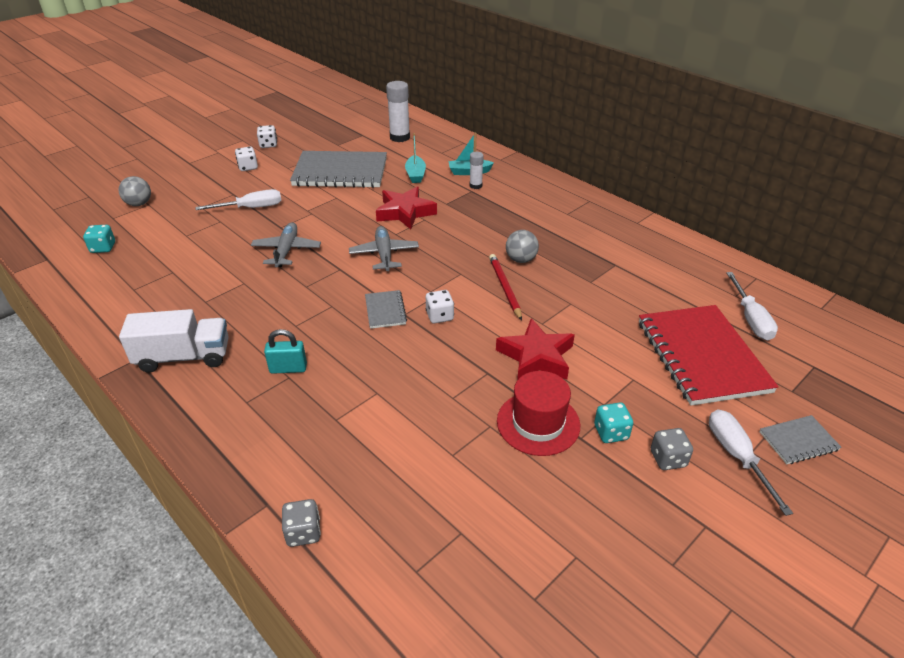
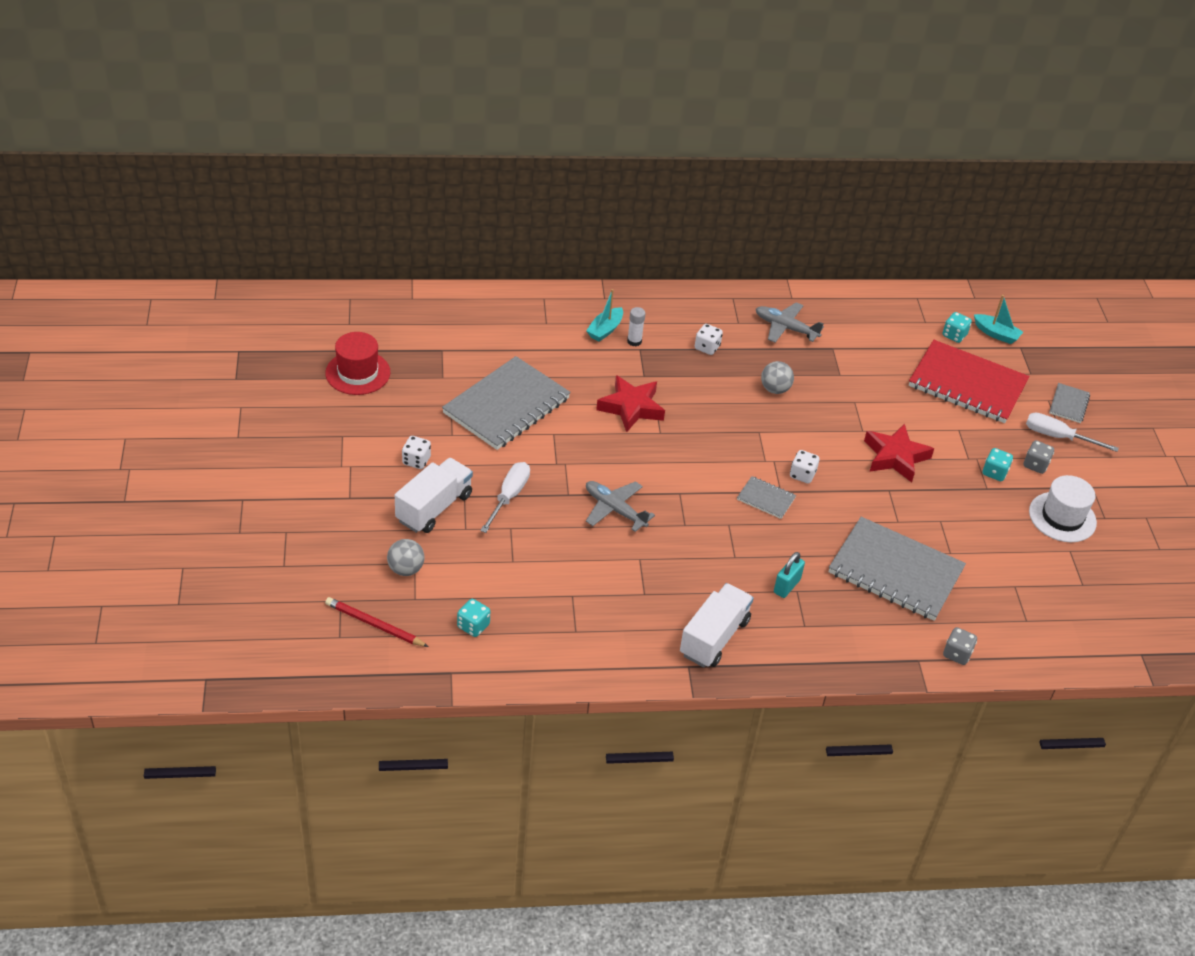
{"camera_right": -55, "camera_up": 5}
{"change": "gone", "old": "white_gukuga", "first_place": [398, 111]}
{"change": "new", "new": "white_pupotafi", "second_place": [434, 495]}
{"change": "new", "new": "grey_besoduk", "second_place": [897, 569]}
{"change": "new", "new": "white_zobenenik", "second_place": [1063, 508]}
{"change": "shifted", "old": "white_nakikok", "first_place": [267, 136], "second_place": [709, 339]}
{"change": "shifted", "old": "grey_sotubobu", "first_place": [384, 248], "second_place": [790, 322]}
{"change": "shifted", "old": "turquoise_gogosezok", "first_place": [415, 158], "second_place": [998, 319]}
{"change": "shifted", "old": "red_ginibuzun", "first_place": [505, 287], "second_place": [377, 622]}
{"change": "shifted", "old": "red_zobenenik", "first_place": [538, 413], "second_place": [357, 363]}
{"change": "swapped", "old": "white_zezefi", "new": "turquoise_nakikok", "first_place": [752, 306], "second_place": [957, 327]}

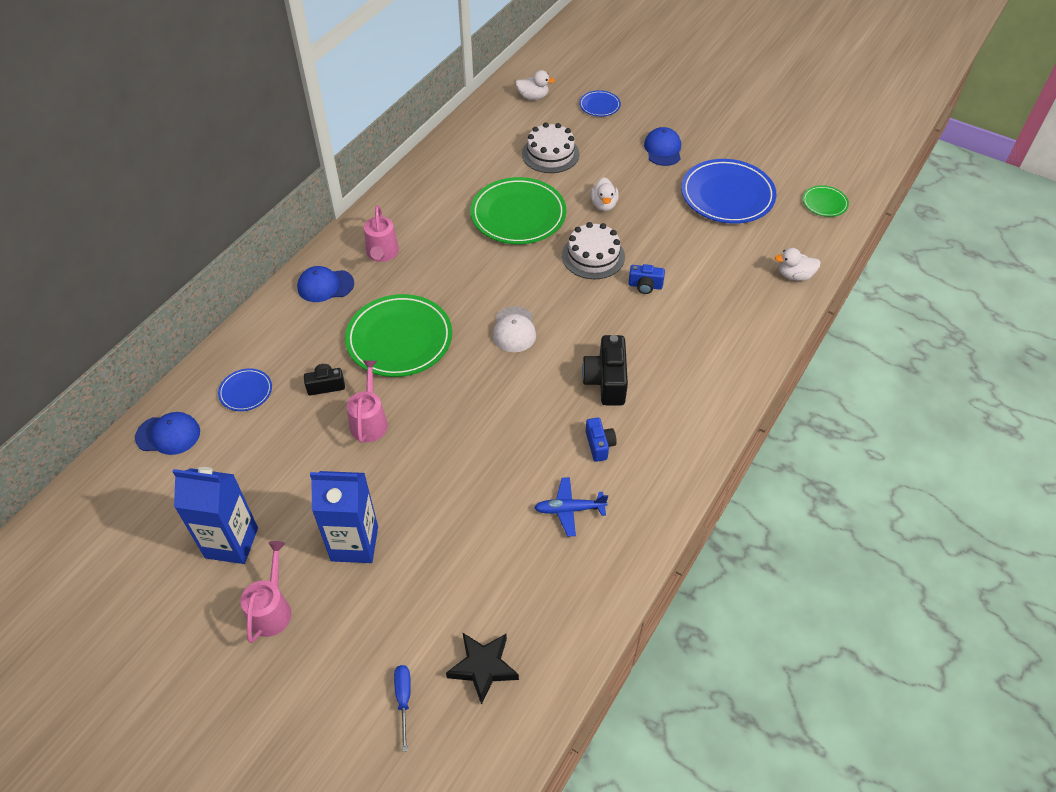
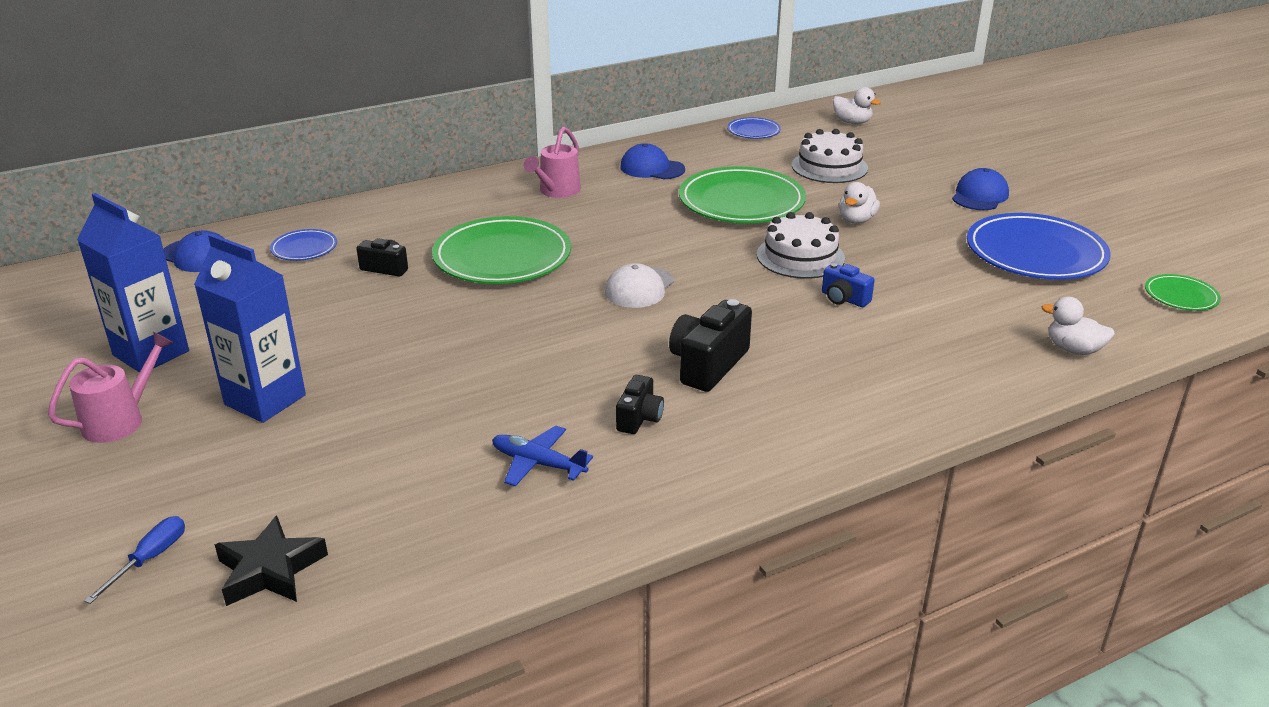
{"camera_right": 30, "camera_up": -20}
{"change": "gone", "old": "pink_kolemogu", "first_place": [367, 401]}
{"change": "shifted", "old": "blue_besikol", "first_place": [325, 284], "second_place": [652, 161]}
{"change": "shifted", "old": "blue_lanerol", "first_place": [600, 103], "second_place": [754, 128]}
{"change": "repainted", "old": "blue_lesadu", "new": "black_lesadu", "first_place": [601, 439], "second_place": [640, 404]}

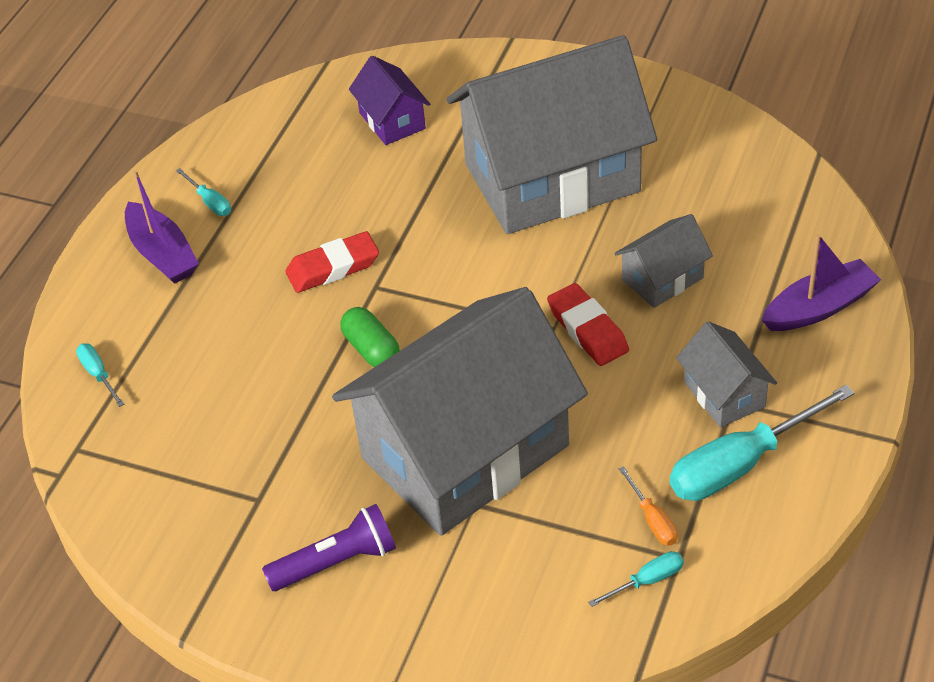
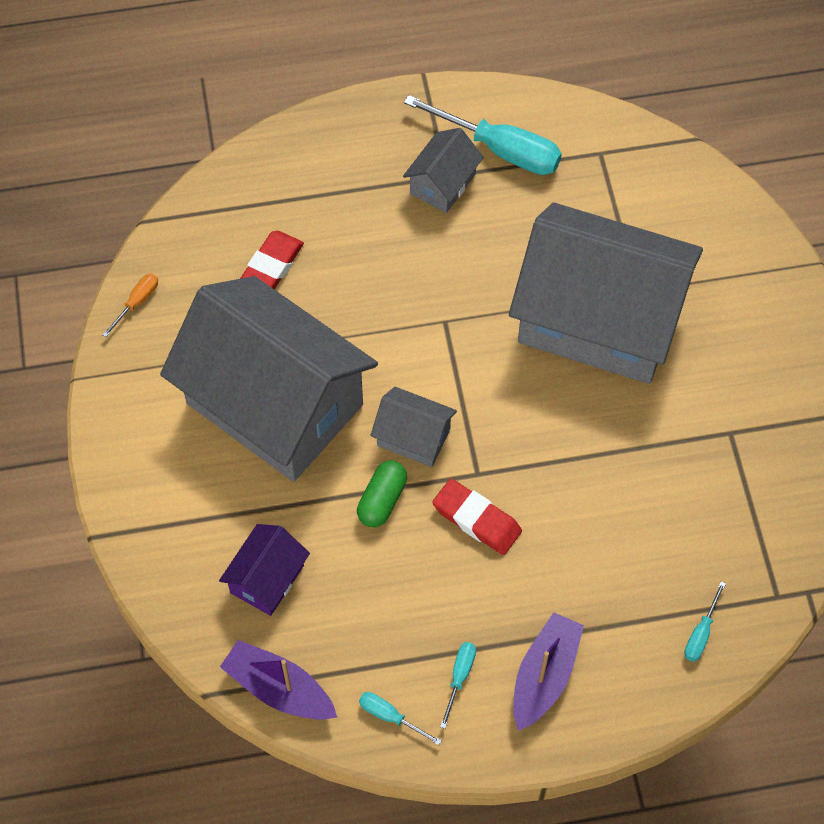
{"camera_right": -125, "camera_up": 15}
{"change": "gone", "old": "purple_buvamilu", "first_place": [329, 547]}
{"change": "shifted", "old": "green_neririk", "first_place": [370, 337], "second_place": [382, 493]}
{"change": "shifted", "old": "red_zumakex", "first_place": [588, 324], "second_place": [272, 260]}
{"change": "shifted", "old": "turquoise_zezefi", "first_place": [636, 579], "second_place": [400, 718]}
{"change": "shifted", "old": "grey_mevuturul", "first_place": [663, 261], "second_place": [414, 427]}
{"change": "shifted", "old": "orange_zezefi", "first_place": [648, 506], "second_place": [130, 305]}
{"change": "shifted", "old": "purple_gogosezok", "first_place": [821, 282], "second_place": [278, 680]}

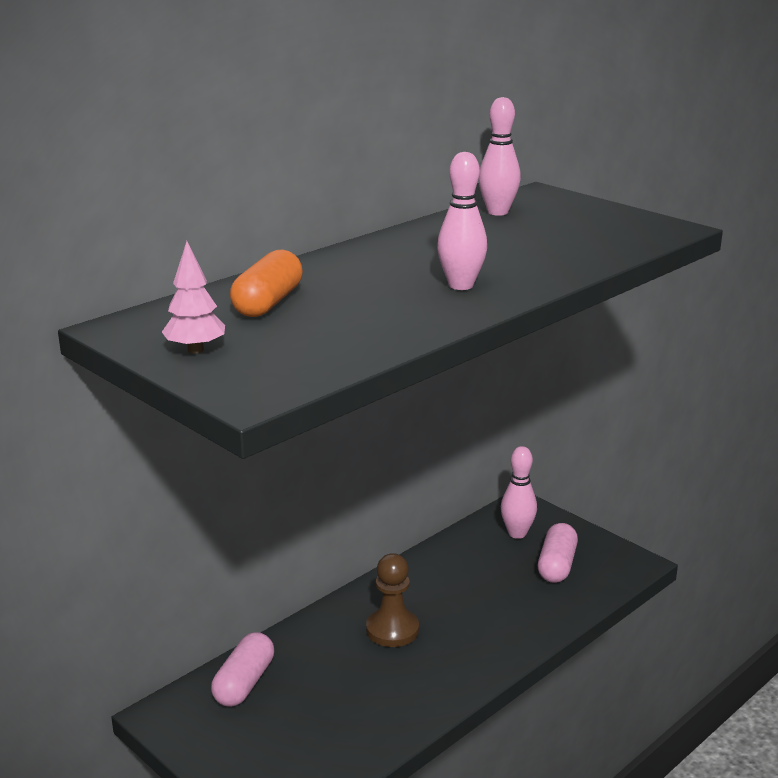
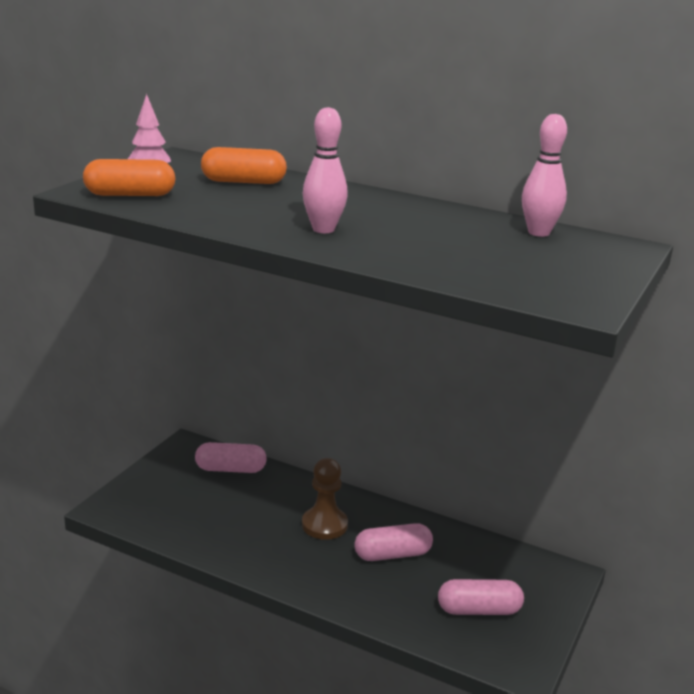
{"camera_right": 70, "camera_up": 0}
{"change": "gone", "old": "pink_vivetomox", "first_place": [519, 492]}
{"change": "new", "new": "orange_neririk", "second_place": [129, 177]}
{"change": "new", "new": "pink_neririk", "second_place": [393, 542]}

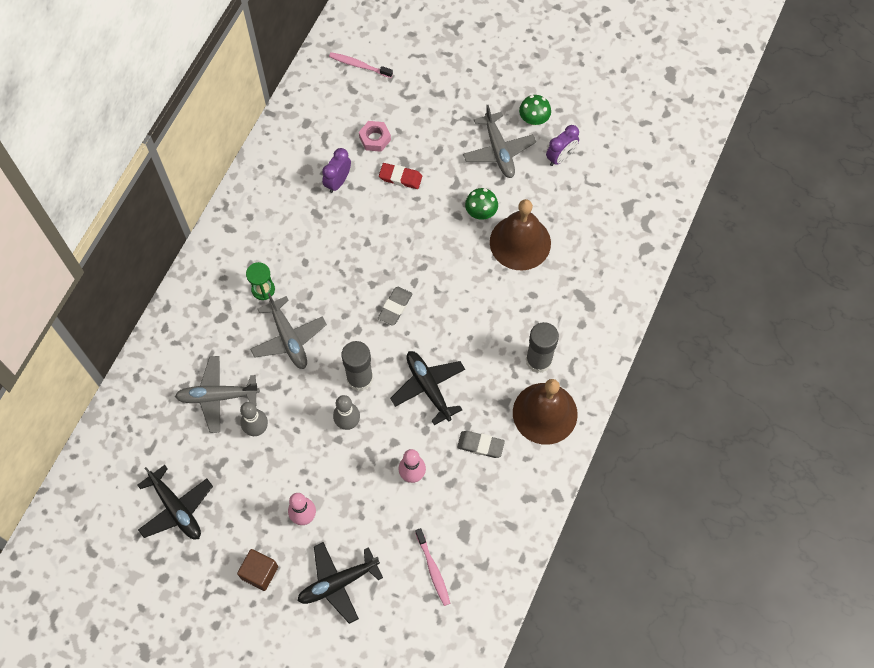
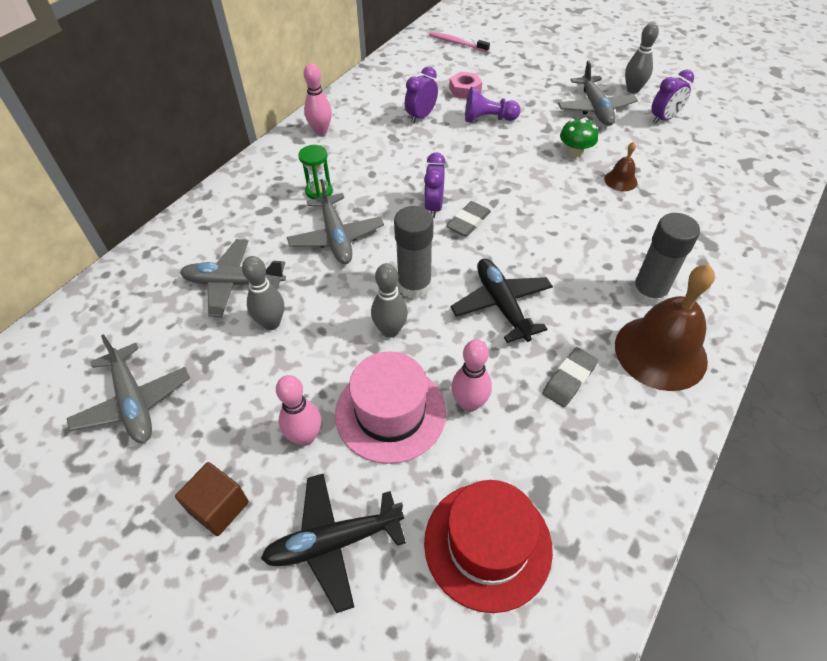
{"camera_right": 10, "camera_up": -15}
{"change": "new", "new": "pink_vivetomox", "second_place": [318, 99]}
{"change": "new", "new": "pink_zobenenik", "second_place": [390, 407]}
{"change": "new", "new": "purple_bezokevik", "second_place": [435, 185]}
{"change": "swapped", "old": "red_zumakex", "new": "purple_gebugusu", "first_place": [400, 176], "second_place": [493, 104]}
{"change": "swapped", "old": "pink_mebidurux", "new": "red_zobenenik", "first_place": [432, 567], "second_place": [488, 546]}
{"change": "swapped", "old": "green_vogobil", "new": "grey_vivetomox", "first_place": [535, 110], "second_place": [642, 58]}
{"change": "repainted", "old": "black_sotubobu", "new": "grey_sotubobu", "first_place": [175, 502], "second_place": [128, 388]}
{"change": "rotated", "old": "grey_zumakex", "first_place": [481, 444], "second_place": [570, 377], "degrees": -75}
{"change": "scaled", "old": "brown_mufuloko", "first_place": [520, 235], "second_place": [620, 166], "factor": 0.45}

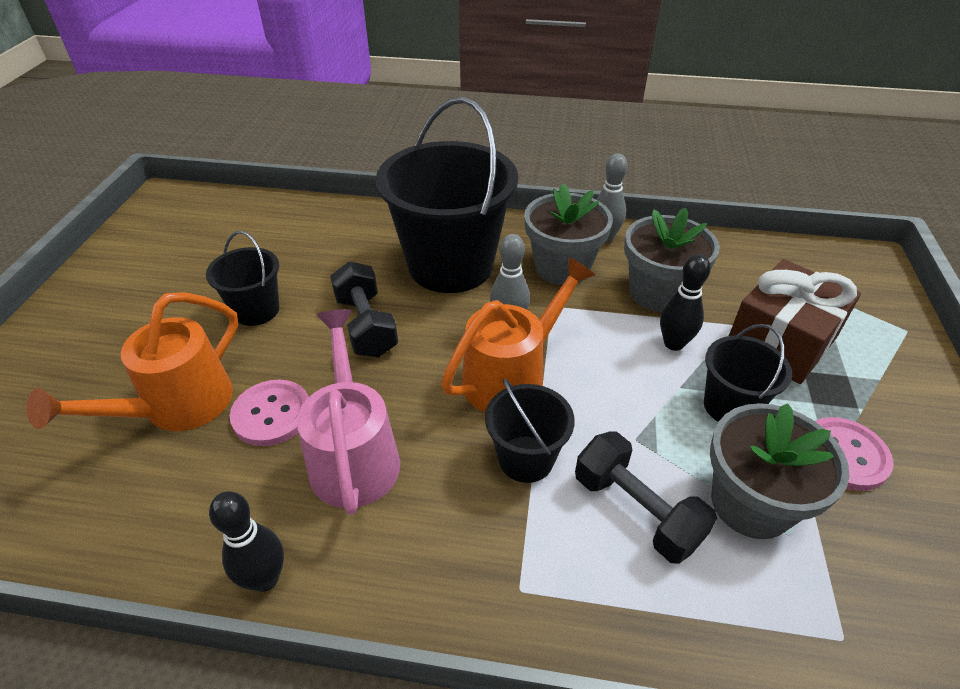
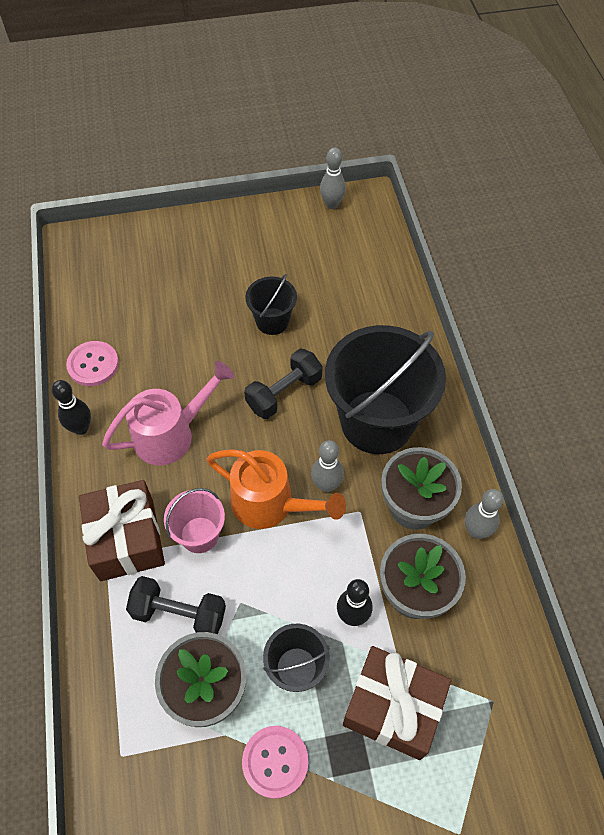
{"camera_right": 70, "camera_up": 15}
{"change": "gone", "old": "orange_kolemogu", "first_place": [132, 361]}
{"change": "new", "new": "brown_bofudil", "second_place": [122, 530]}
{"change": "new", "new": "grey_vivetomox", "second_place": [333, 178]}
{"change": "shifted", "old": "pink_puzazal", "first_place": [269, 413], "second_place": [92, 363]}
{"change": "repainted", "old": "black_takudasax", "new": "pink_takudasax", "first_place": [530, 431], "second_place": [194, 520]}
{"change": "rotated", "old": "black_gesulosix", "first_place": [646, 497], "second_place": [176, 605], "degrees": 75}

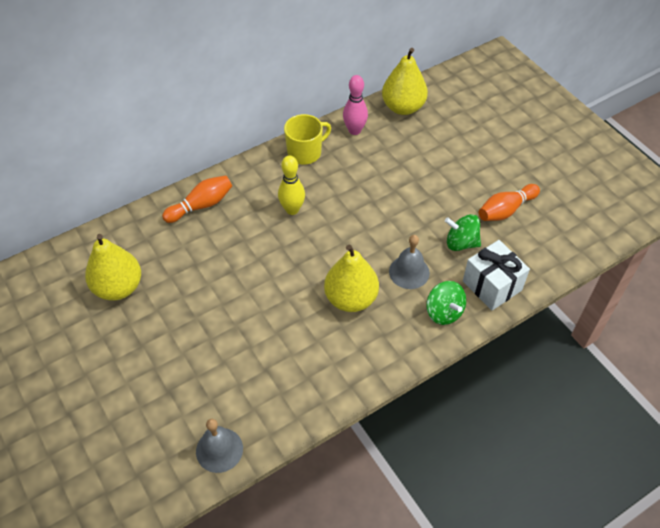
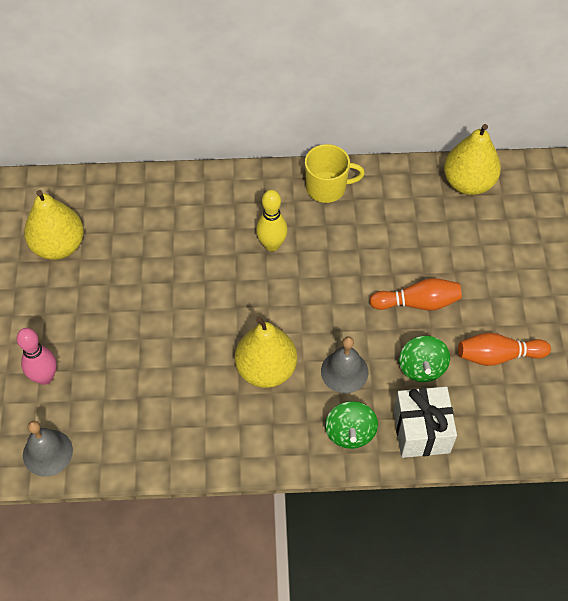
{"camera_right": 30, "camera_up": 5}
{"change": "shifted", "old": "orange_vivetomox", "first_place": [197, 199], "second_place": [415, 294]}
{"change": "shifted", "old": "pink_vivetomox", "first_place": [355, 105], "second_place": [36, 356]}
{"change": "rotated", "old": "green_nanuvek", "first_place": [463, 232], "second_place": [424, 359], "degrees": -135}

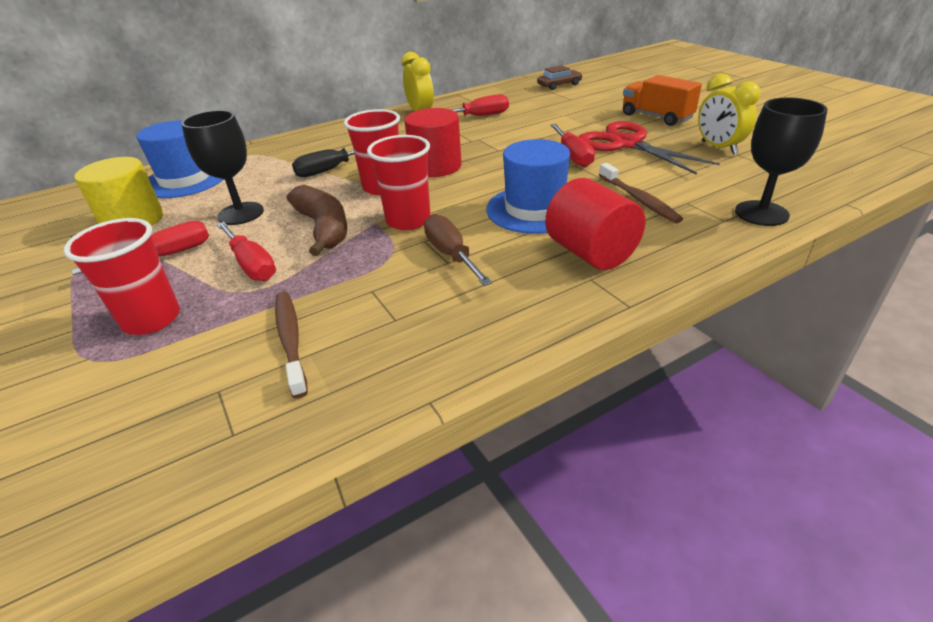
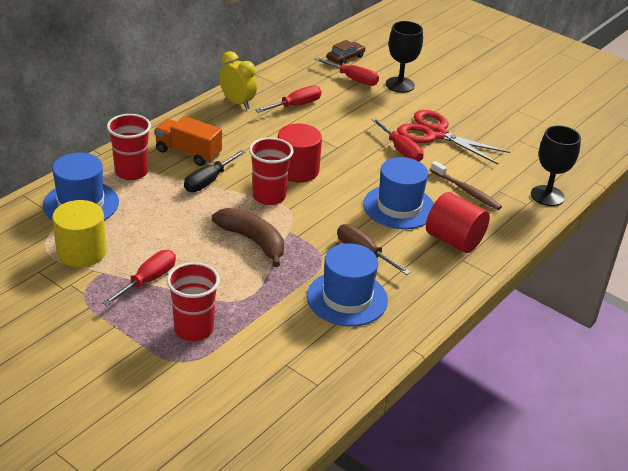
{"camera_right": -25, "camera_up": 0}
{"change": "gone", "old": "brown_mebidurux", "first_place": [291, 345]}
{"change": "gone", "old": "yellow_bezokevik", "first_place": [729, 114]}
{"change": "new", "new": "blue_zobenenik", "second_place": [347, 284]}
{"change": "shifted", "old": "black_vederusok", "first_place": [222, 167], "second_place": [404, 57]}
{"change": "shifted", "old": "red_zezefi", "first_place": [246, 251], "second_place": [346, 71]}
{"change": "shifted", "old": "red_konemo", "first_place": [398, 182], "second_place": [129, 147]}
{"change": "shifted", "old": "orange_pupotafi", "first_place": [662, 100], "second_place": [188, 141]}

